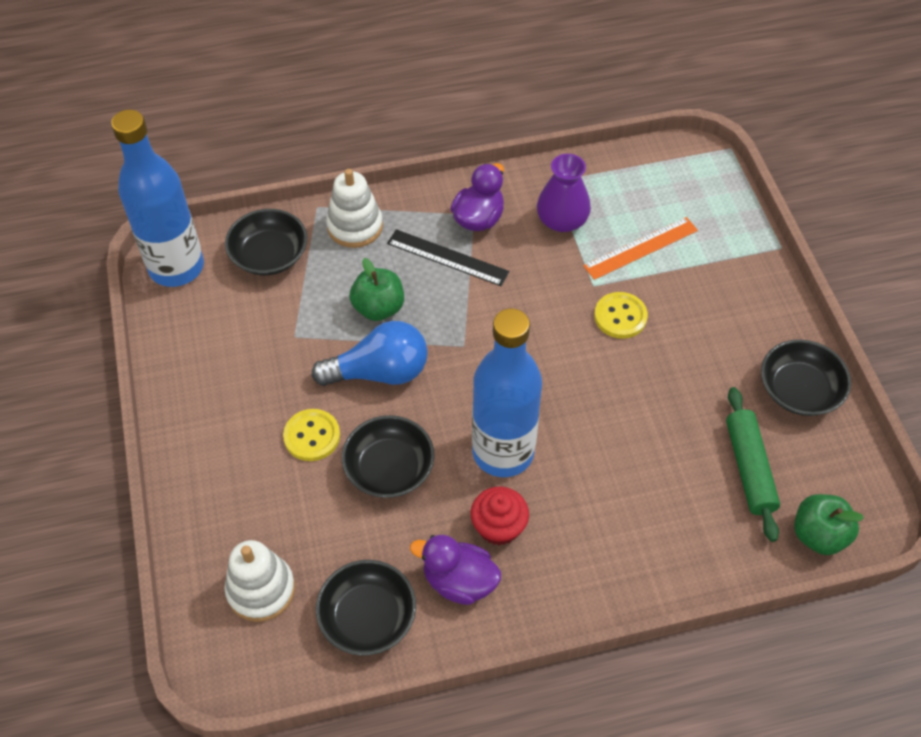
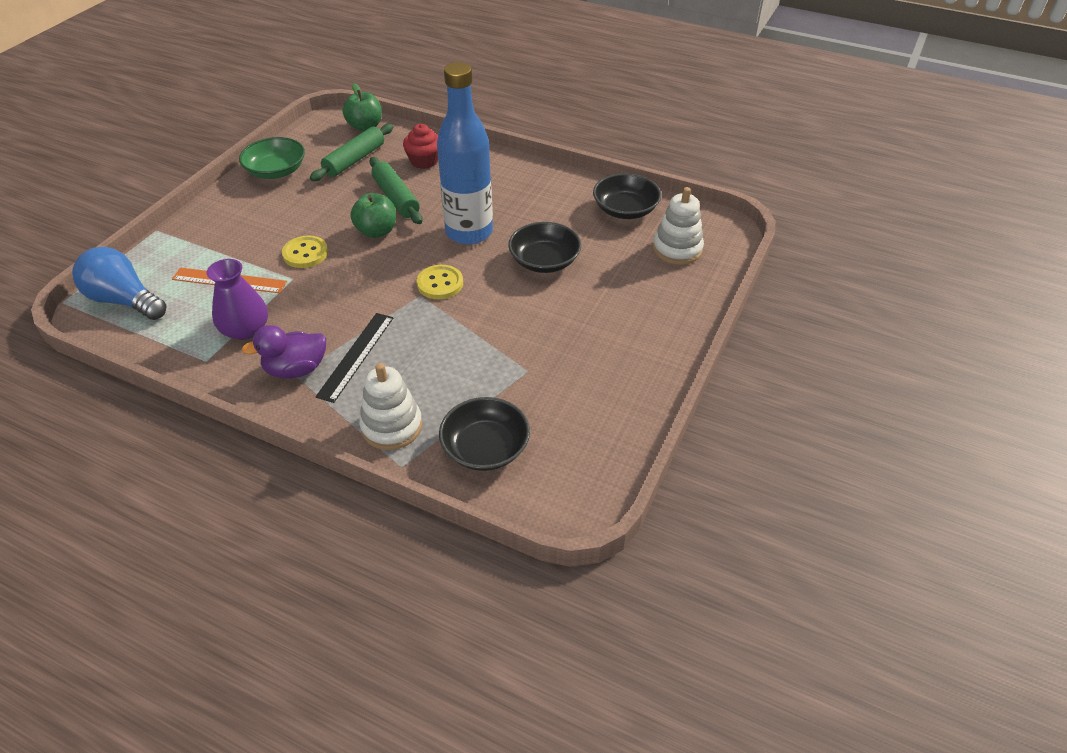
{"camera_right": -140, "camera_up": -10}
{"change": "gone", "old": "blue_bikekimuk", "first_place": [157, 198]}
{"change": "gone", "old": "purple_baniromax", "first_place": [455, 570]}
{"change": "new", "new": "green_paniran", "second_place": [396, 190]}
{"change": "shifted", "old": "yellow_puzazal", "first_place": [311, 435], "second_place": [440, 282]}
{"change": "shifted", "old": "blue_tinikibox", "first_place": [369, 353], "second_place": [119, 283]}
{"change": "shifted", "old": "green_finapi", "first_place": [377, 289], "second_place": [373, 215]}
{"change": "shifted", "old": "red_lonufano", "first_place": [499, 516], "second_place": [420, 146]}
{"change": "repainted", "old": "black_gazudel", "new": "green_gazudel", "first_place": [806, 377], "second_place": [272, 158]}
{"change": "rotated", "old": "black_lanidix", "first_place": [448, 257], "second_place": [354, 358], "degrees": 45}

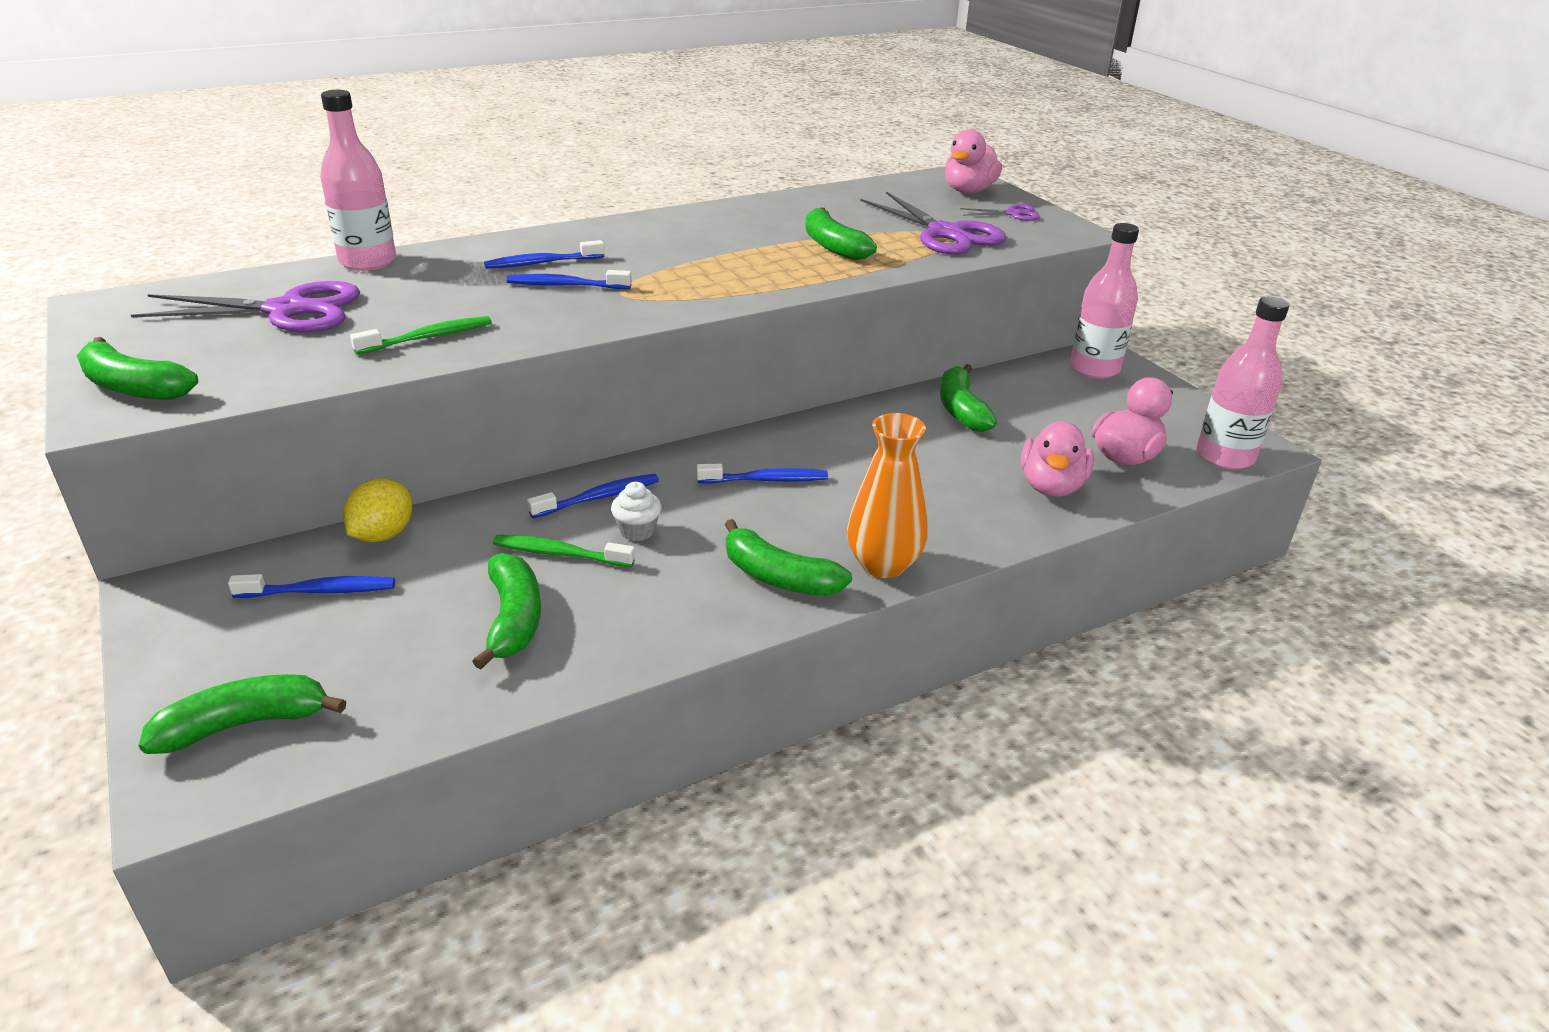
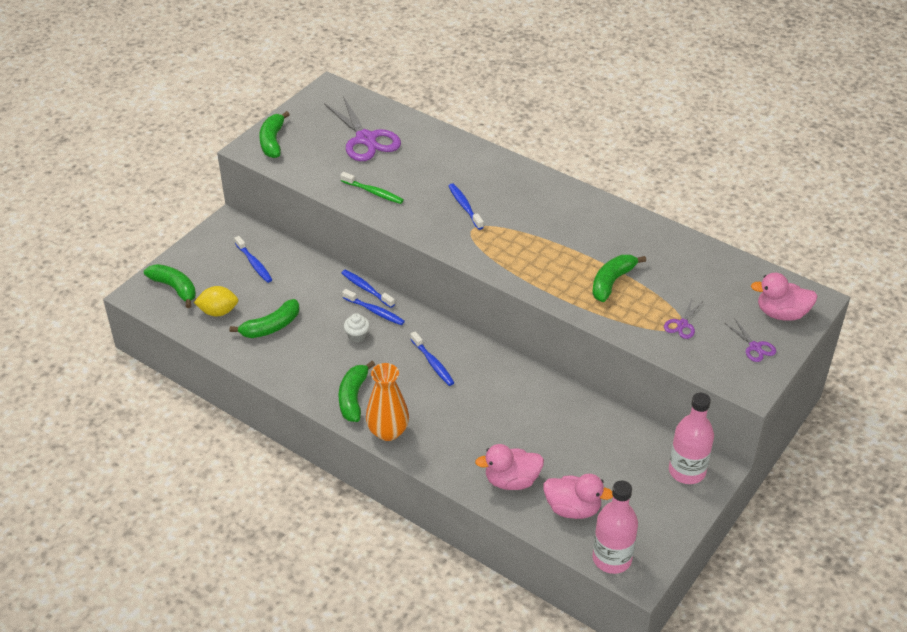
{"camera_right": 65, "camera_up": 10}
{"change": "gone", "old": "pink_bikekimuk", "first_place": [358, 180]}
{"change": "gone", "old": "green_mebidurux", "first_place": [564, 551]}
{"change": "gone", "old": "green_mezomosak", "first_place": [968, 398]}
{"change": "shifted", "old": "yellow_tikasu", "first_place": [377, 510], "second_place": [216, 301]}
{"change": "shifted", "old": "blue_mebidurux", "first_place": [544, 254], "second_place": [368, 289]}
{"change": "scaled", "old": "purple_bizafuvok", "first_place": [933, 223], "second_place": [684, 319], "factor": 0.48}

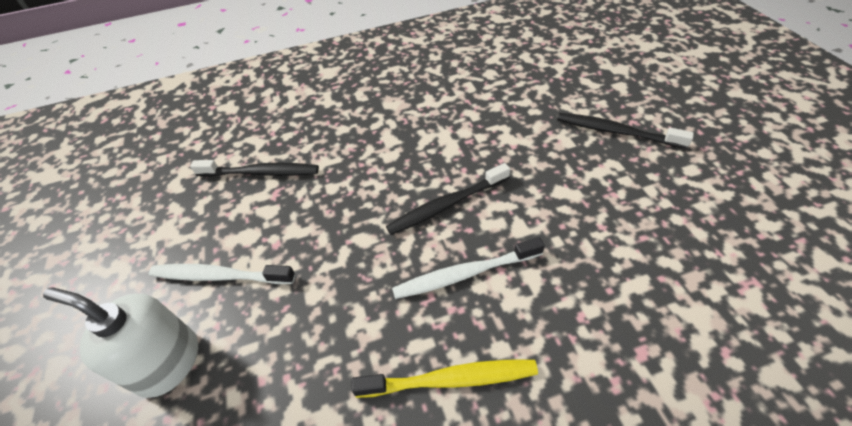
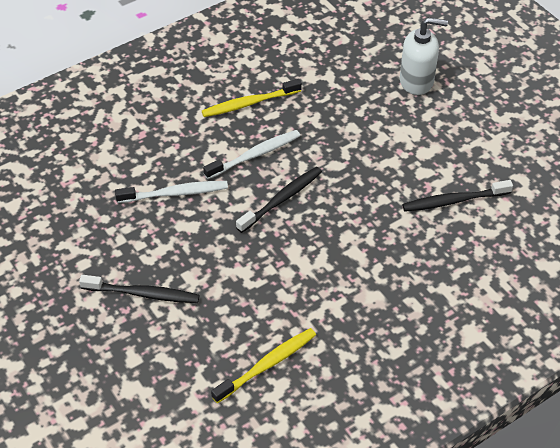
{"camera_right": 160, "camera_up": 0}
{"change": "new", "new": "yellow_mebidurux", "second_place": [263, 365]}
{"change": "shifted", "old": "white_mebidurux", "first_place": [222, 274], "second_place": [171, 192]}

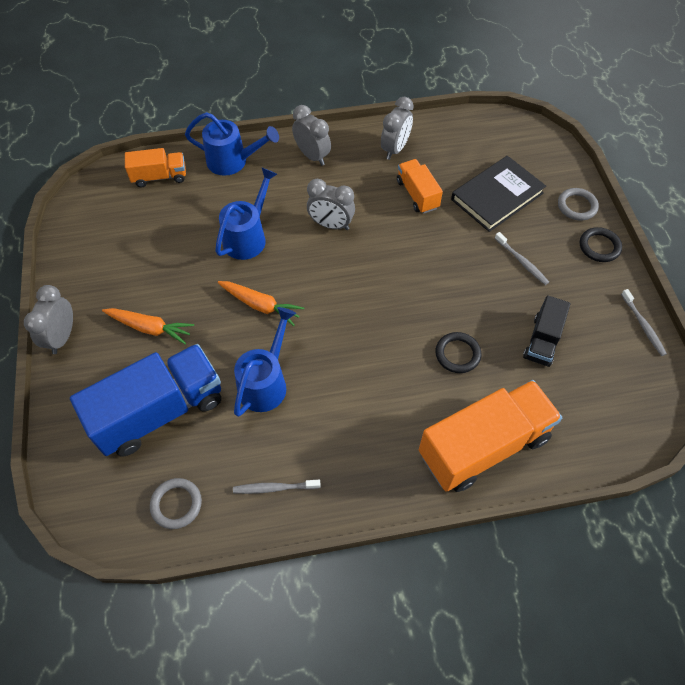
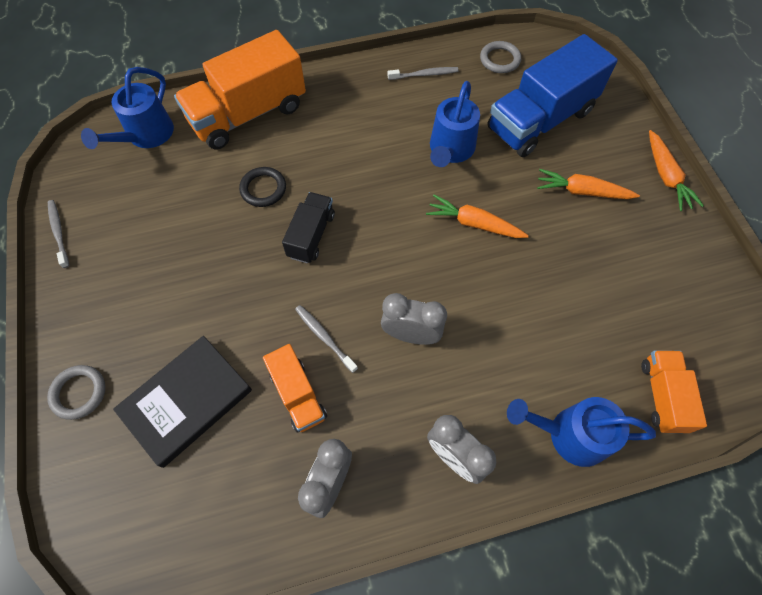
{"camera_right": 175, "camera_up": 5}
{"change": "gone", "old": "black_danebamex", "first_place": [601, 244]}
{"change": "shifted", "old": "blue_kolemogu", "first_place": [246, 213], "second_place": [127, 108]}
{"change": "shifted", "old": "grey_mebidurux", "first_place": [522, 258], "second_place": [326, 339]}
{"change": "shifted", "old": "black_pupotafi", "first_place": [546, 331], "second_place": [308, 227]}
{"change": "swapped", "old": "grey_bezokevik", "new": "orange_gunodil", "first_place": [48, 319], "second_place": [676, 170]}
{"change": "rotated", "old": "orange_pupotafi", "first_place": [155, 167], "second_place": [674, 391], "degrees": 105}

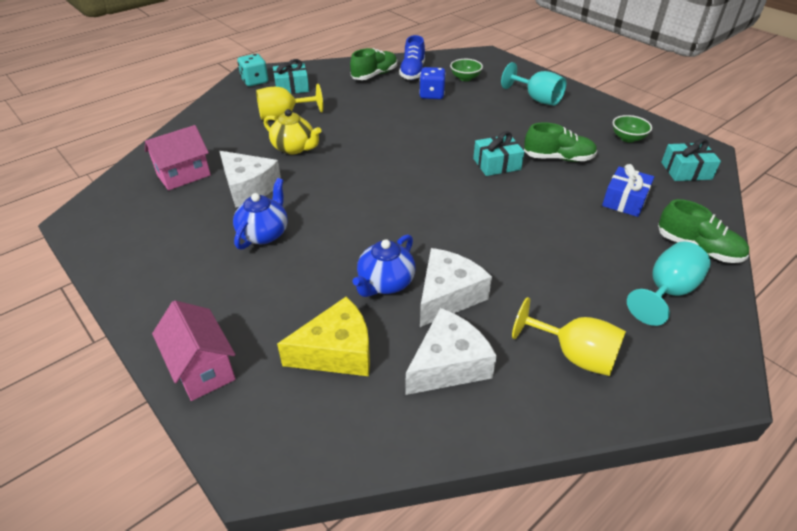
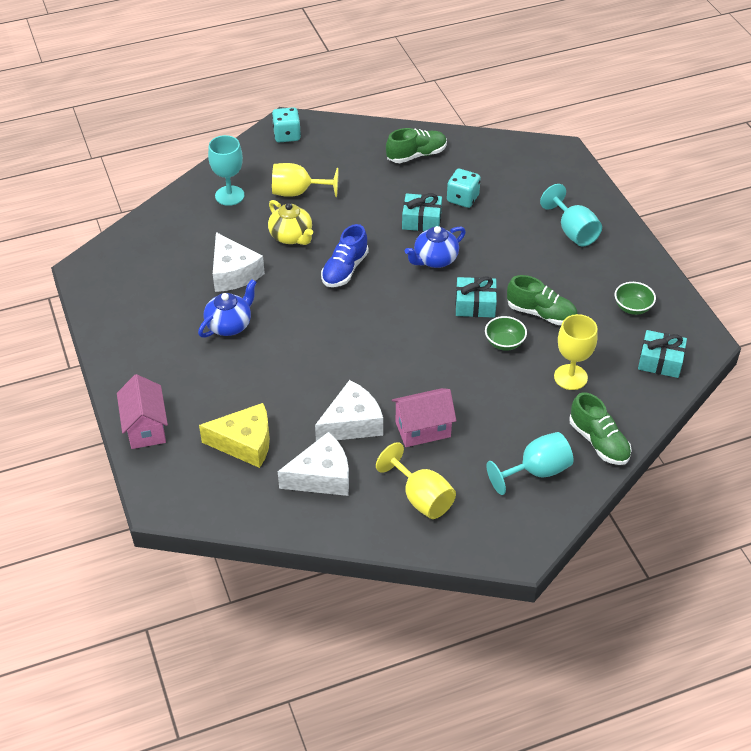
{"camera_right": 20, "camera_up": 5}
{"change": "new", "new": "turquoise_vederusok", "second_place": [226, 170]}
{"change": "shifted", "old": "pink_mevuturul", "first_place": [178, 157], "second_place": [424, 417]}
{"change": "shifted", "old": "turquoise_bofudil", "first_place": [291, 76], "second_place": [422, 212]}
{"change": "shifted", "old": "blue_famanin", "first_place": [384, 265], "second_place": [435, 247]}
{"change": "shifted", "old": "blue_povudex", "first_place": [412, 57], "second_place": [345, 255]}
{"change": "shifted", "old": "green_gazudel", "first_place": [466, 70], "second_place": [506, 333]}
{"change": "swapped", "old": "blue_bofudil", "new": "yellow_vederusok", "first_place": [628, 190], "second_place": [576, 352]}
{"change": "repainted", "old": "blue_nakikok", "new": "turquoise_nakikok", "first_place": [432, 83], "second_place": [464, 188]}

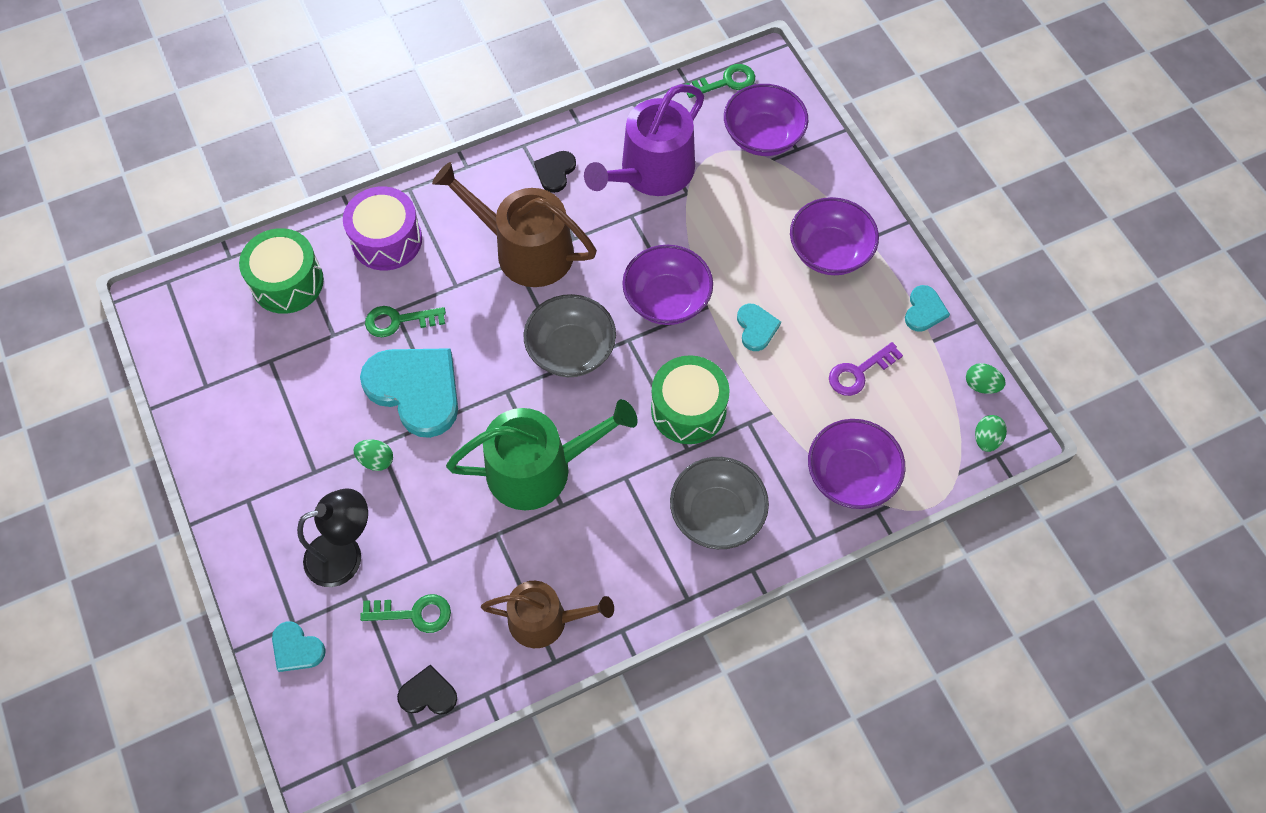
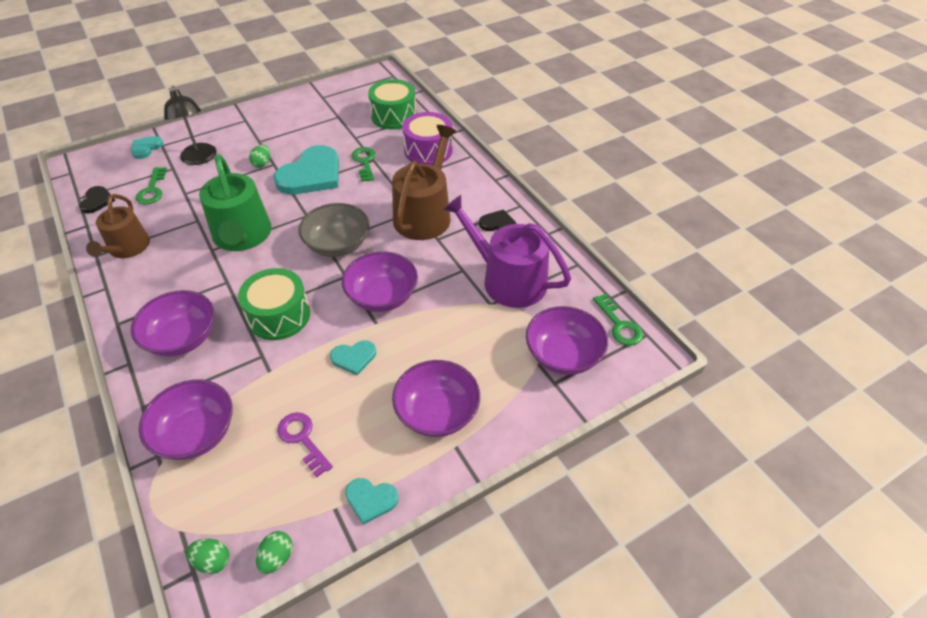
{"camera_right": 85, "camera_up": -15}
{"change": "repainted", "old": "grey_gazudel", "new": "purple_gazudel", "first_place": [719, 503], "second_place": [172, 323]}

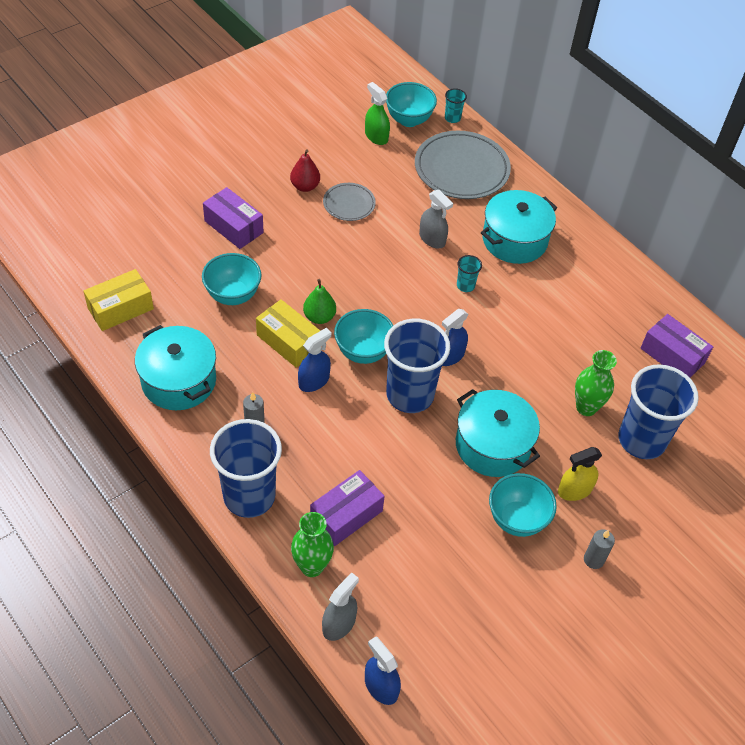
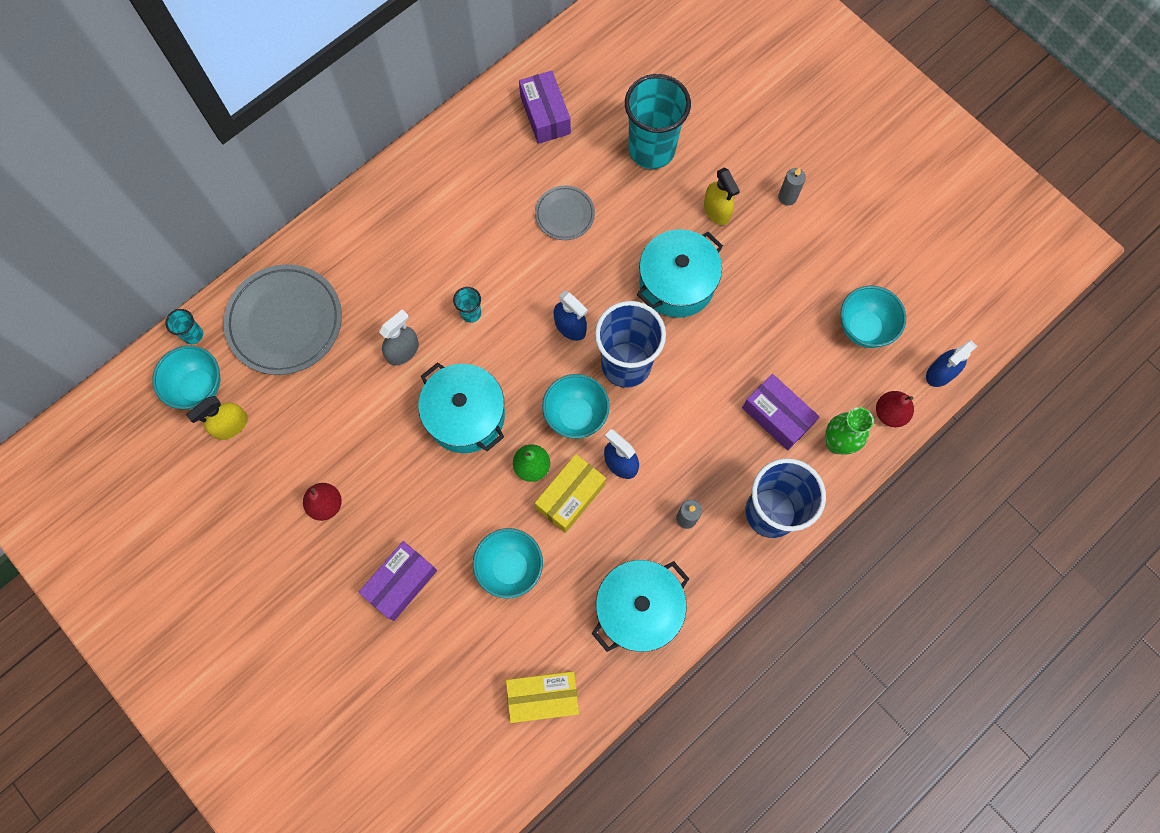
{"camera_right": -90, "camera_up": 20}
{"change": "gone", "old": "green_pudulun", "first_place": [596, 383]}
{"change": "shifted", "old": "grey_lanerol", "first_place": [349, 202], "second_place": [565, 213]}
{"change": "shifted", "old": "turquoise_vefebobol", "first_place": [519, 227], "second_place": [461, 407]}
{"change": "shifted", "old": "turquoise_gazudel", "first_place": [523, 505], "second_place": [873, 316]}
{"change": "swapped", "old": "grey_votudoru", "new": "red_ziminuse", "first_place": [340, 606], "second_place": [895, 409]}
{"change": "repainted", "old": "green_votudoru", "new": "yellow_votudoru", "first_place": [377, 113], "second_place": [217, 418]}
{"change": "repainted", "old": "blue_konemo", "new": "turquoise_konemo", "first_place": [658, 411], "second_place": [658, 121]}
{"change": "rotated", "old": "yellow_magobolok", "first_place": [118, 300], "second_place": [542, 697], "degrees": -60}
{"change": "rotated", "old": "purple_magobolok", "first_place": [677, 346], "second_place": [545, 107], "degrees": -60}

